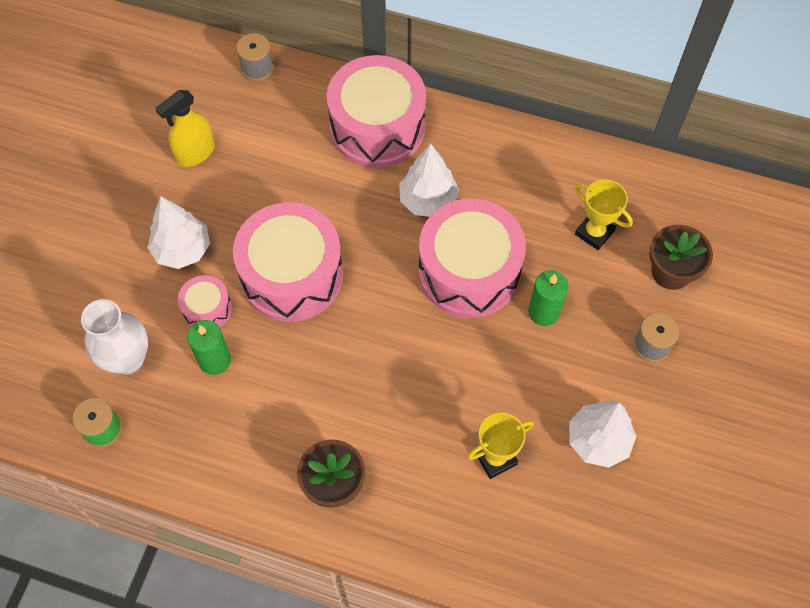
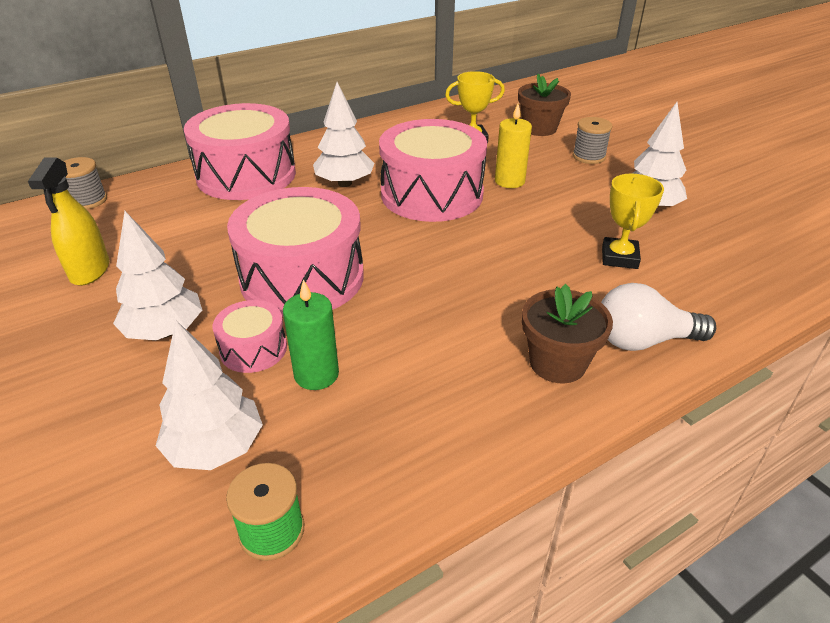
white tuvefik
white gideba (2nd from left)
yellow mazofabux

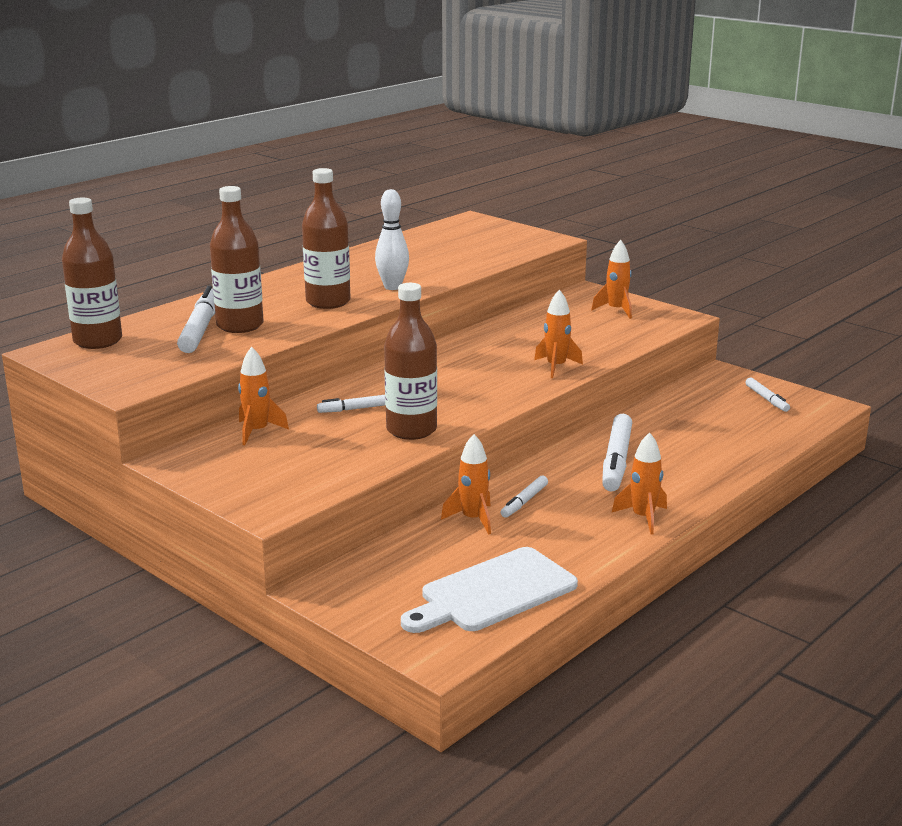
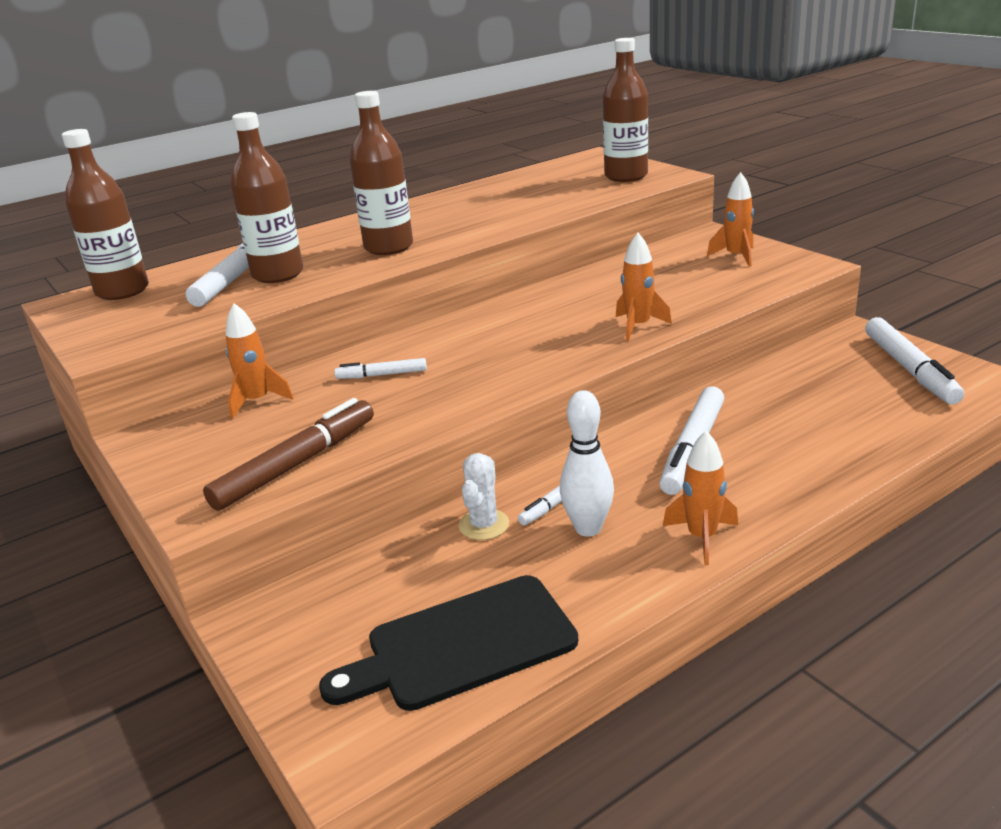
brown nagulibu
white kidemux
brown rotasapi (4th from left)
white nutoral
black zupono
white nagulibu (5th from left)

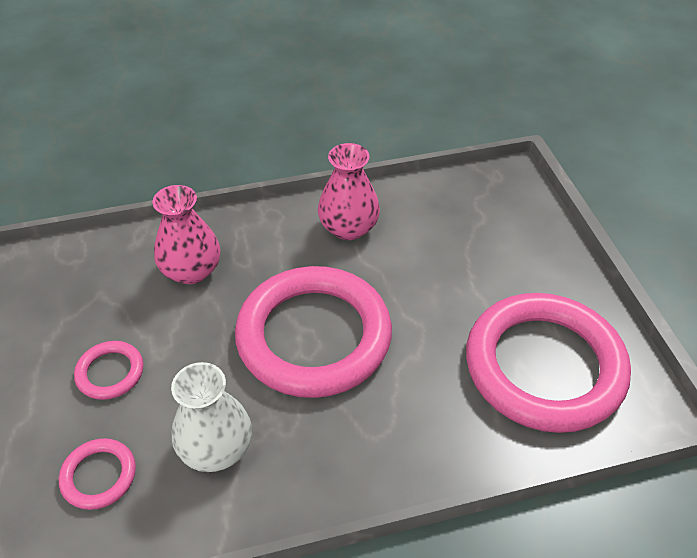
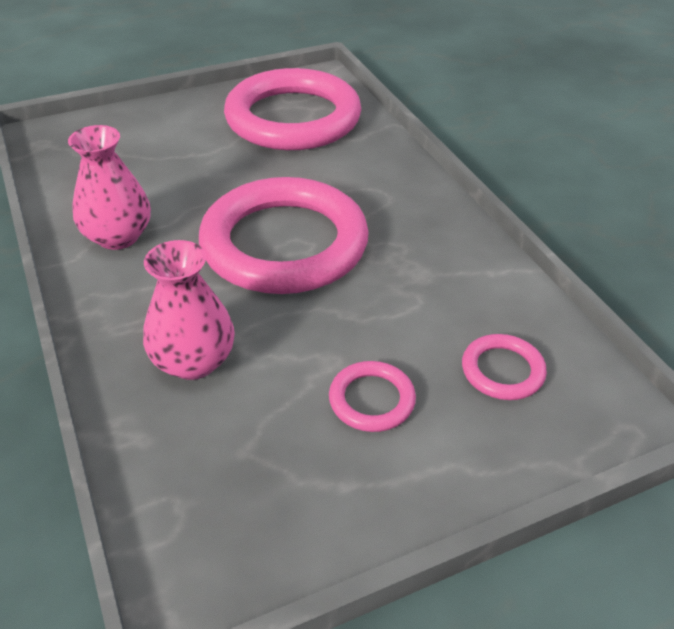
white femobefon

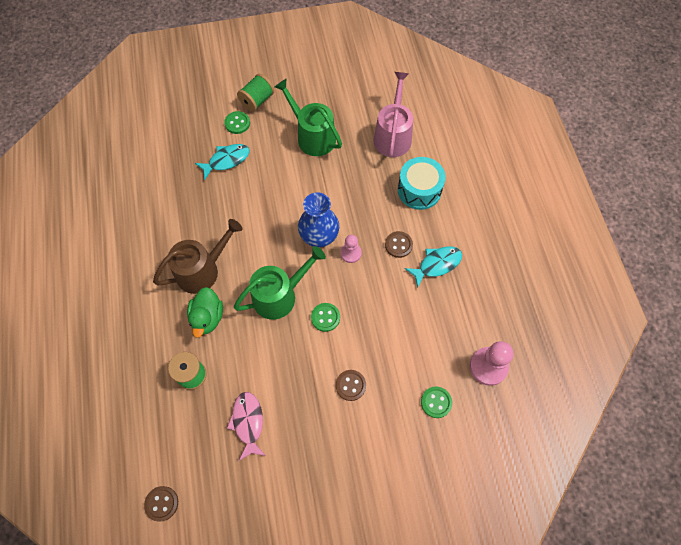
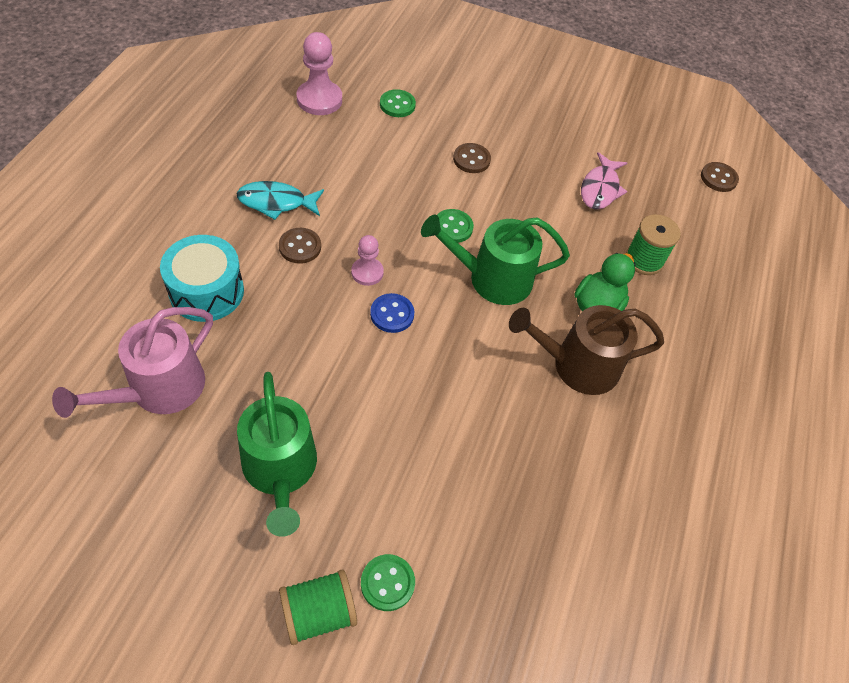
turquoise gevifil (1st from left in the first image)
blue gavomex

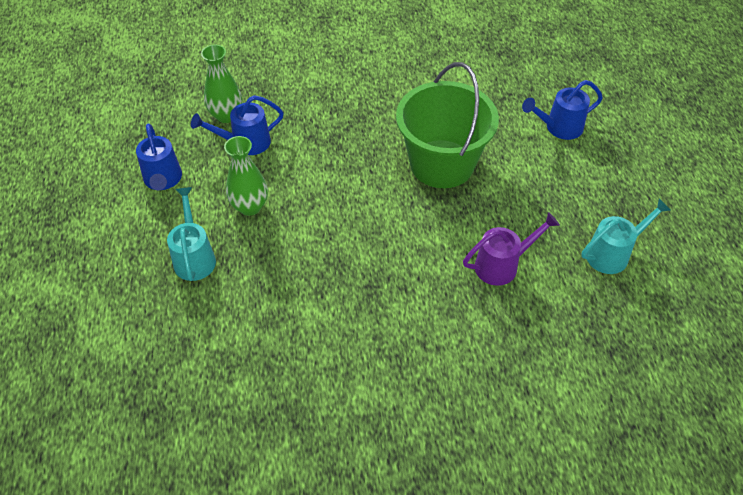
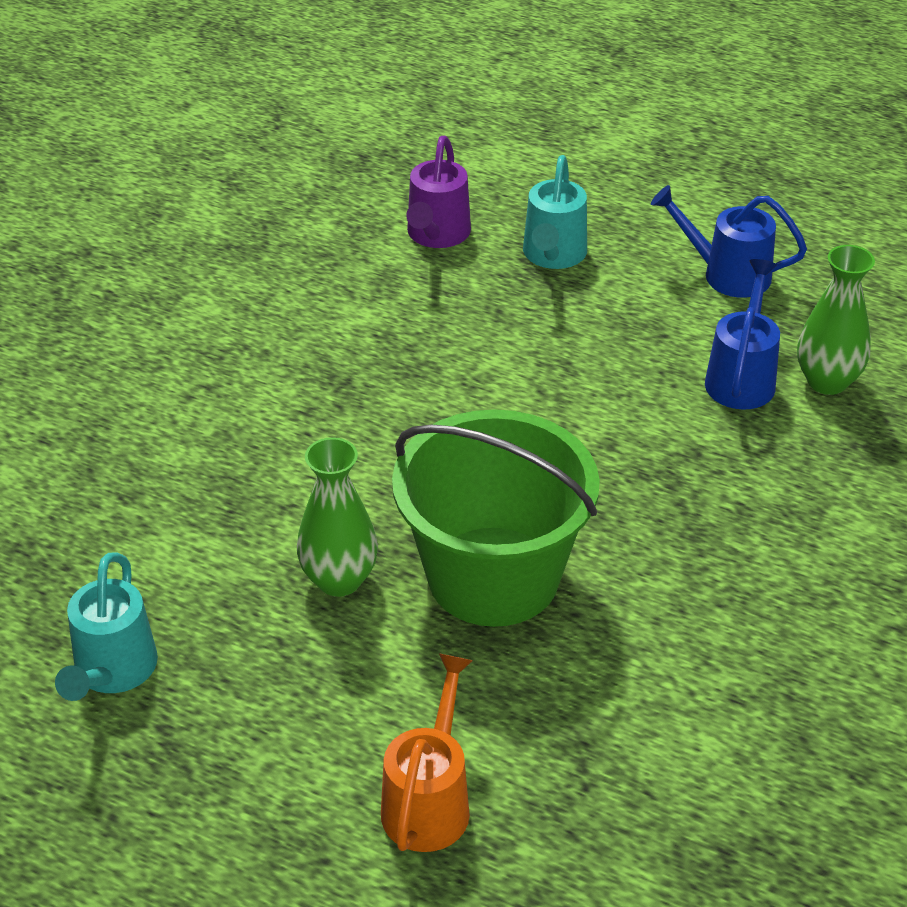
green femobefon (1st from left)
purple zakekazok
orange zakekazok
turquoise zakekazok (2nd from left)

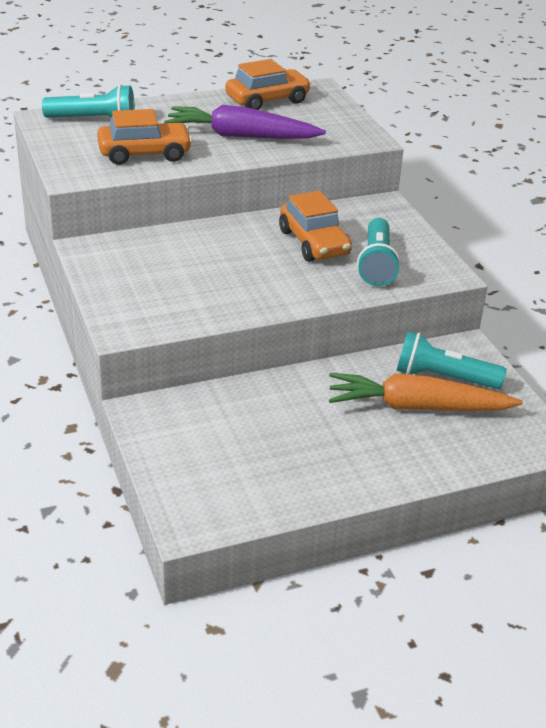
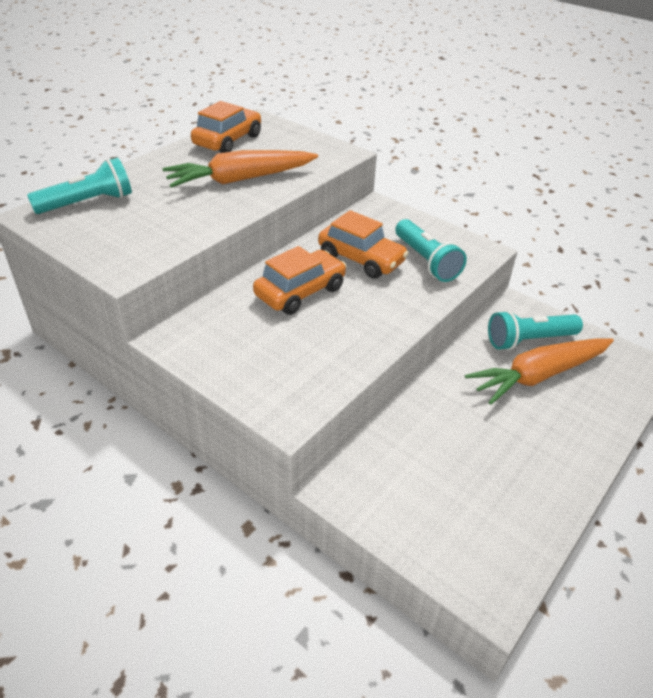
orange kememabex (2nd from left)
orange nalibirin (1st from left)

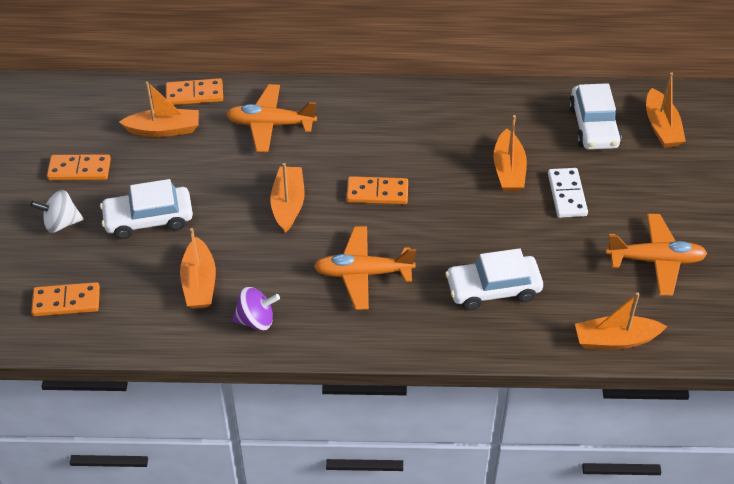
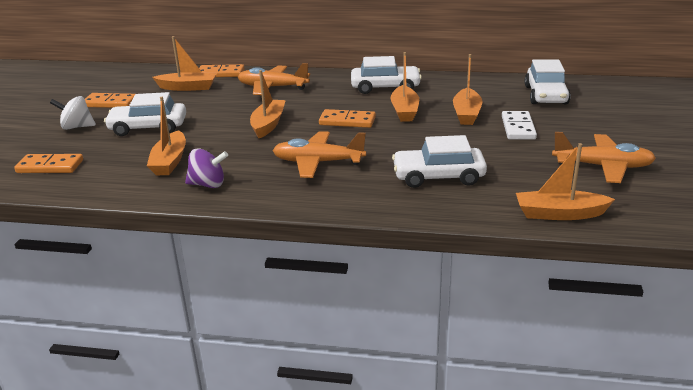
white kememabex (2nd from left)
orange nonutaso (4th from left)

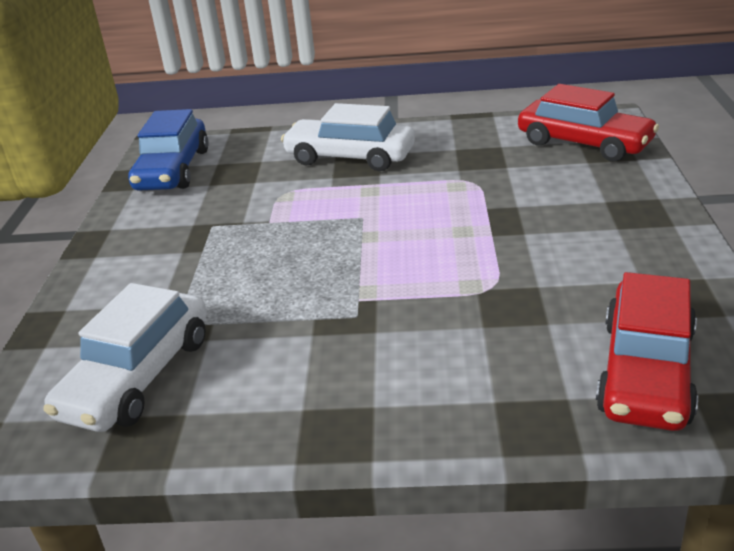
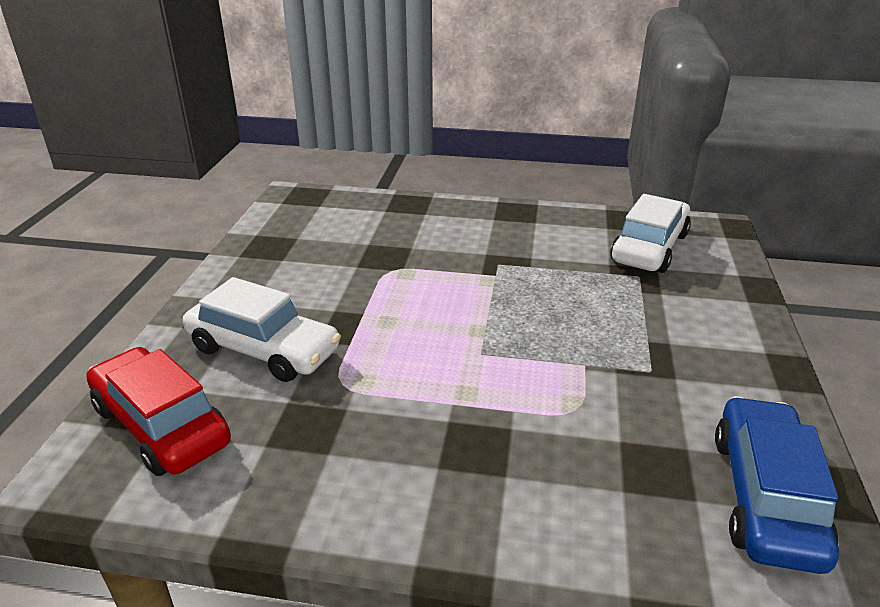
red kememabex (2nd from left in the first image)
white kememabex (1st from left)

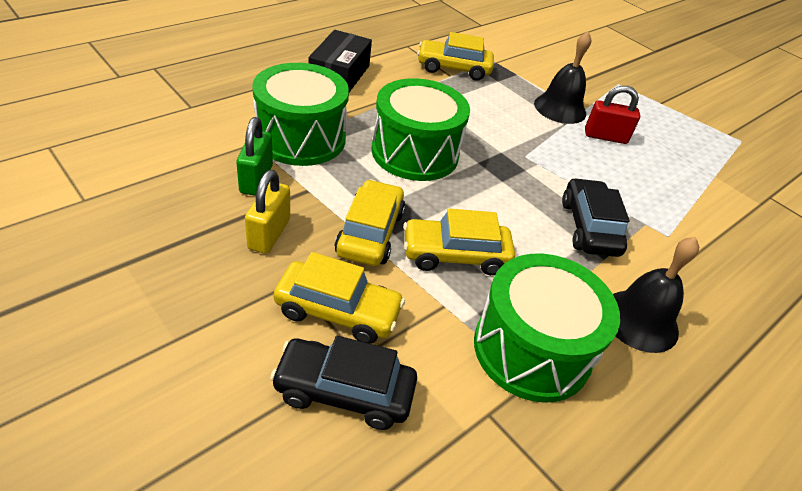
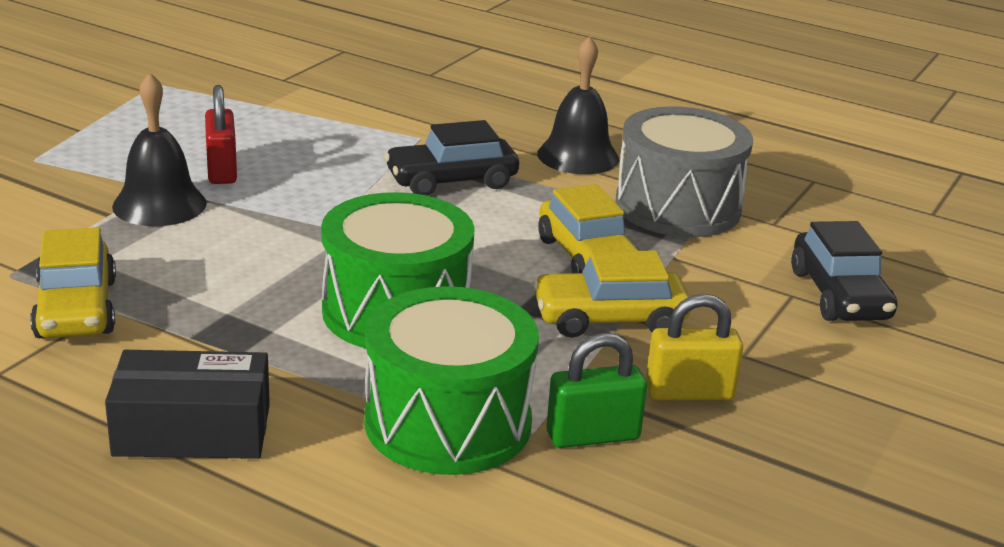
yellow kememabex (1st from left in the first image)
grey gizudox

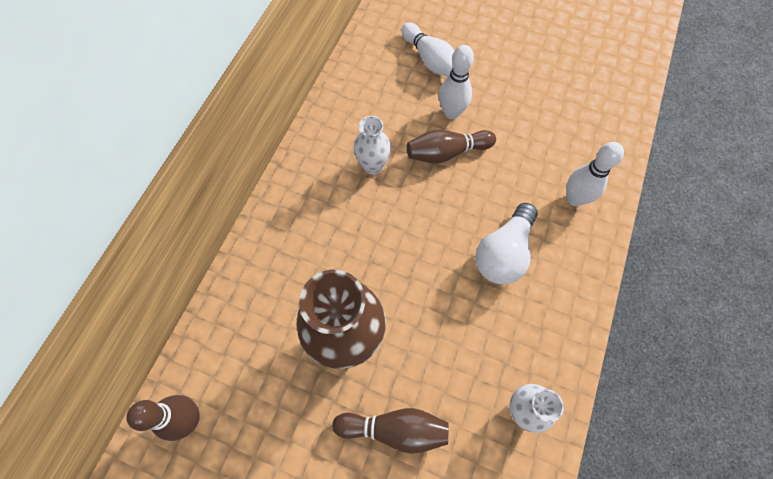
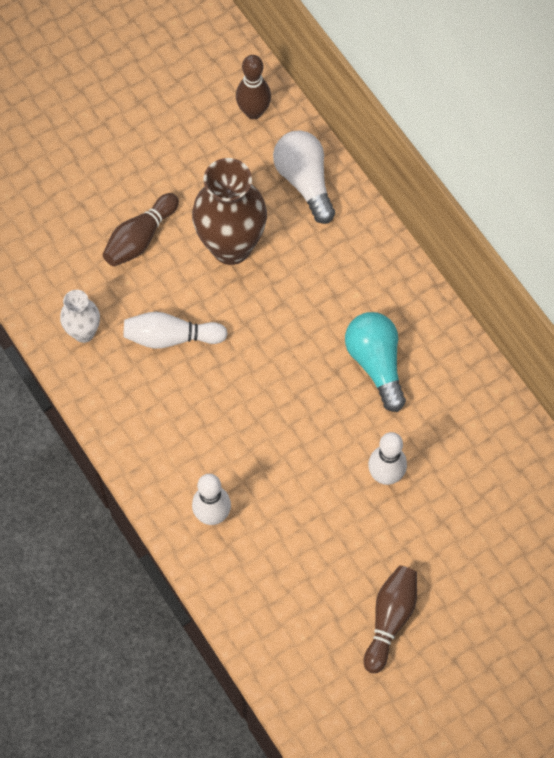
white kidemux (1st from left)
brown kidemux (3rd from left)
white tuvefik
turquoise tuvefik

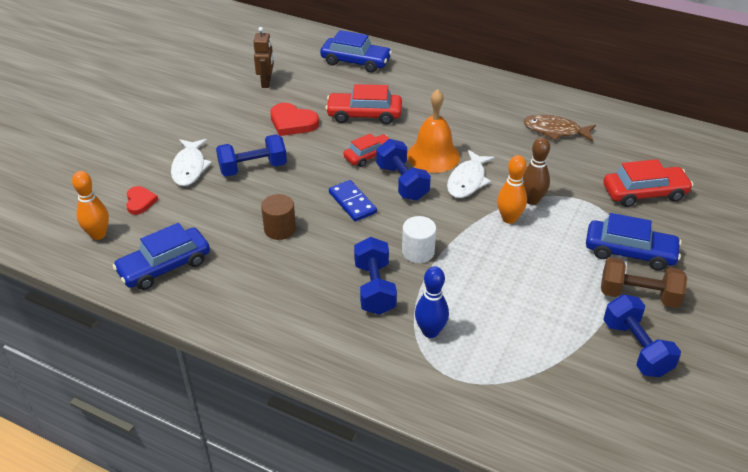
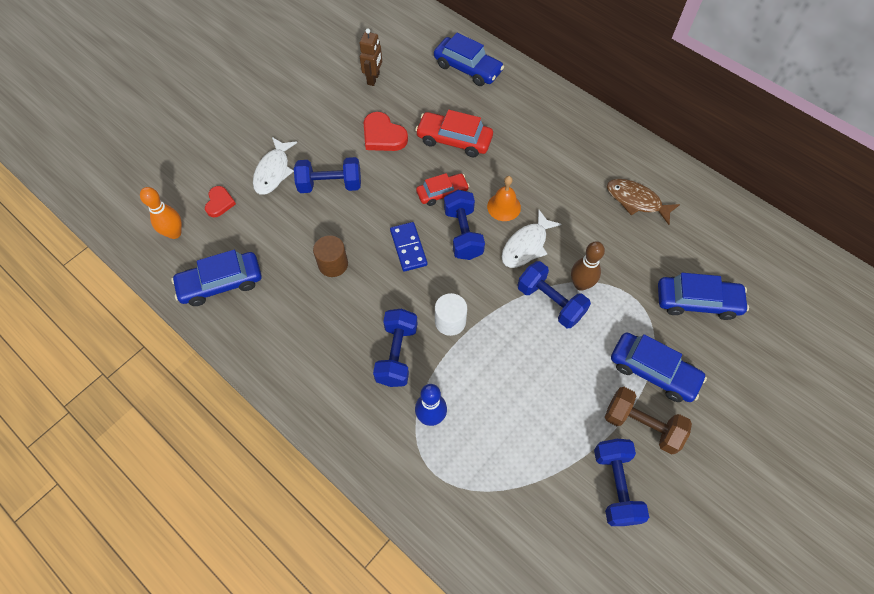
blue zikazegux (4th from left)
blue kememabex (4th from left)
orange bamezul

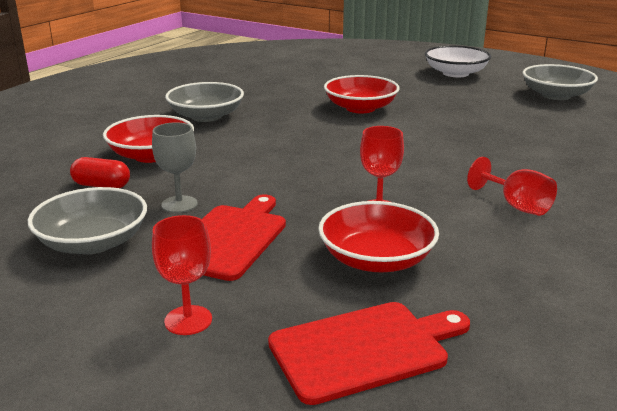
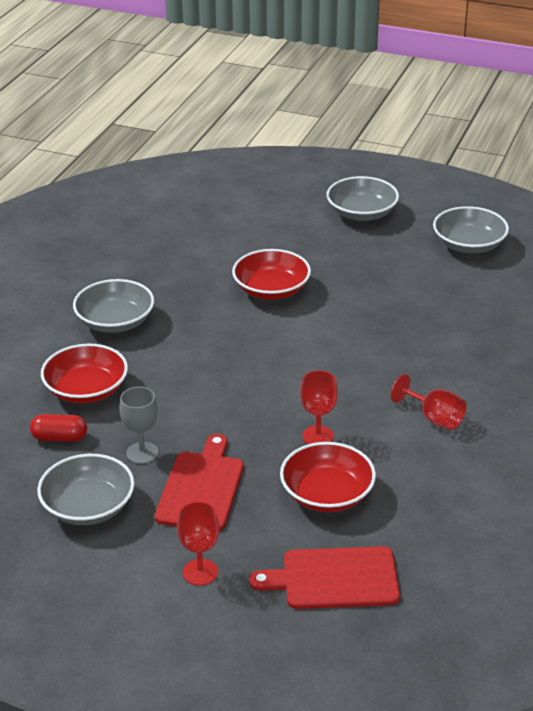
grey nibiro (3rd from left)
red zupono (2nd from left)

